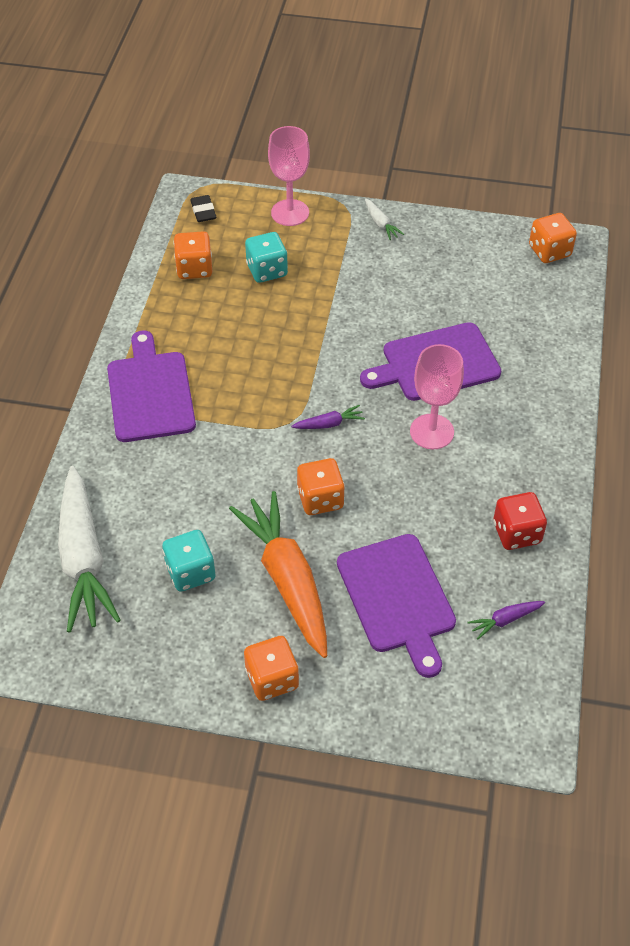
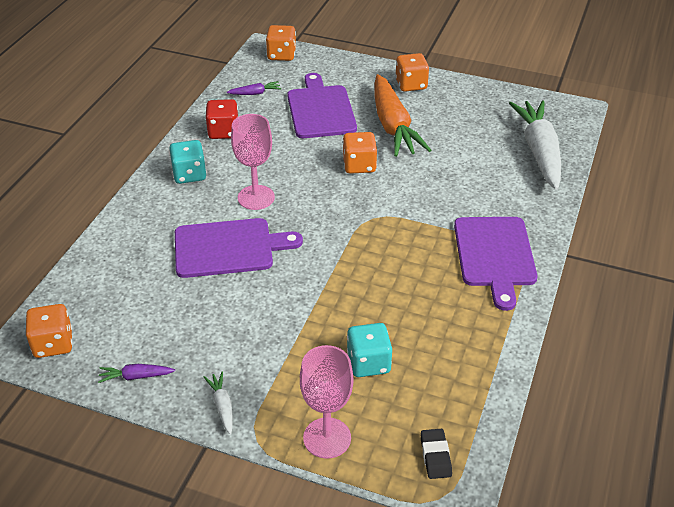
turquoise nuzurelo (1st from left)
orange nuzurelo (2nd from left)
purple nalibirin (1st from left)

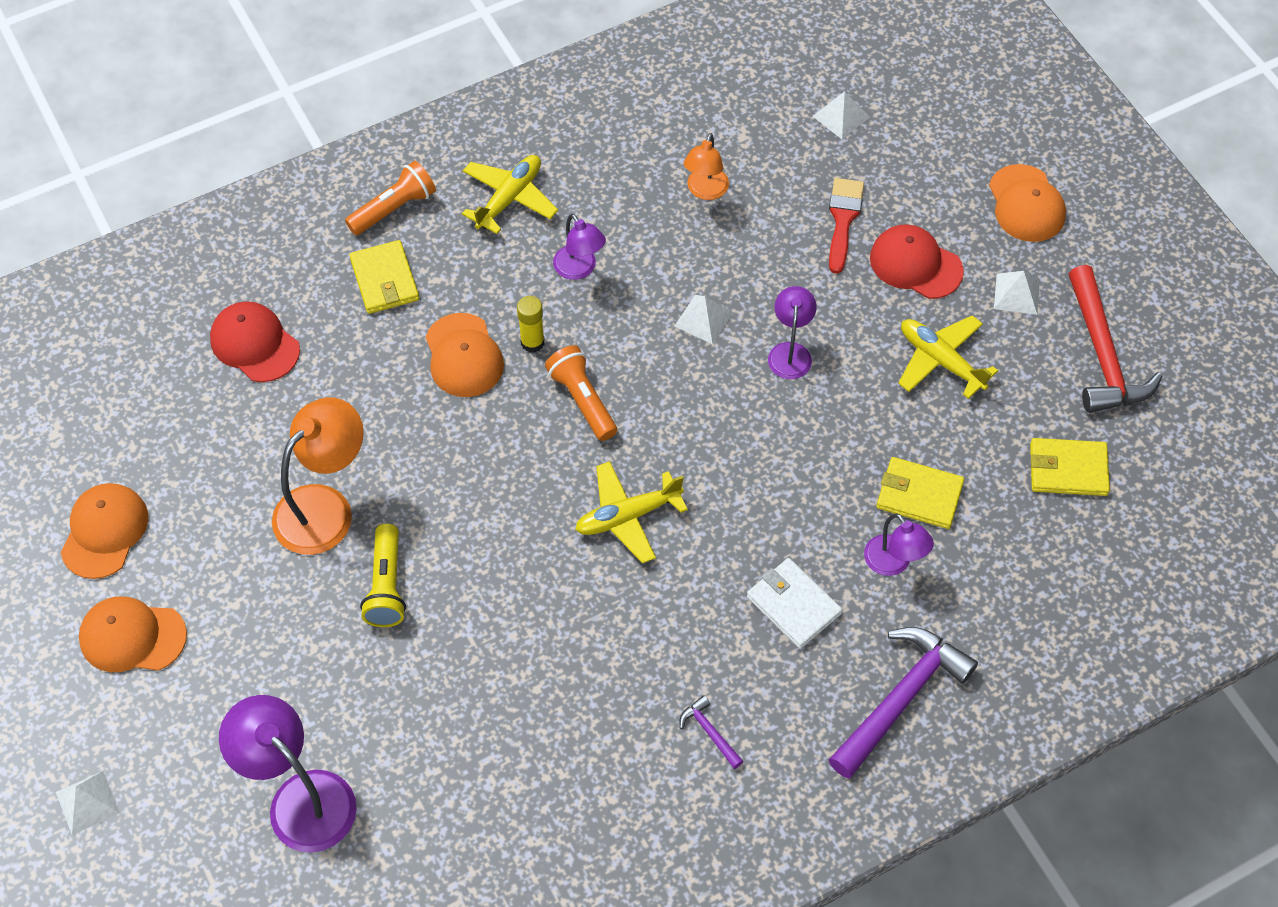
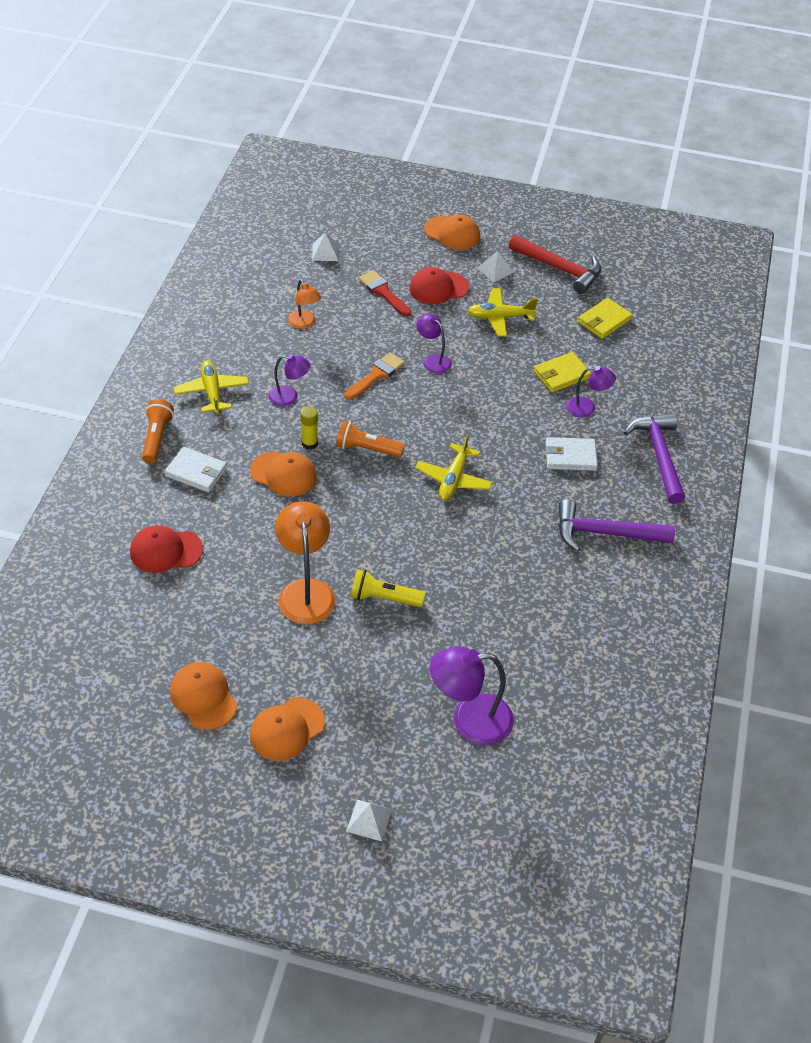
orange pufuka
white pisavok (1st from left)
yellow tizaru
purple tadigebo (1st from left)

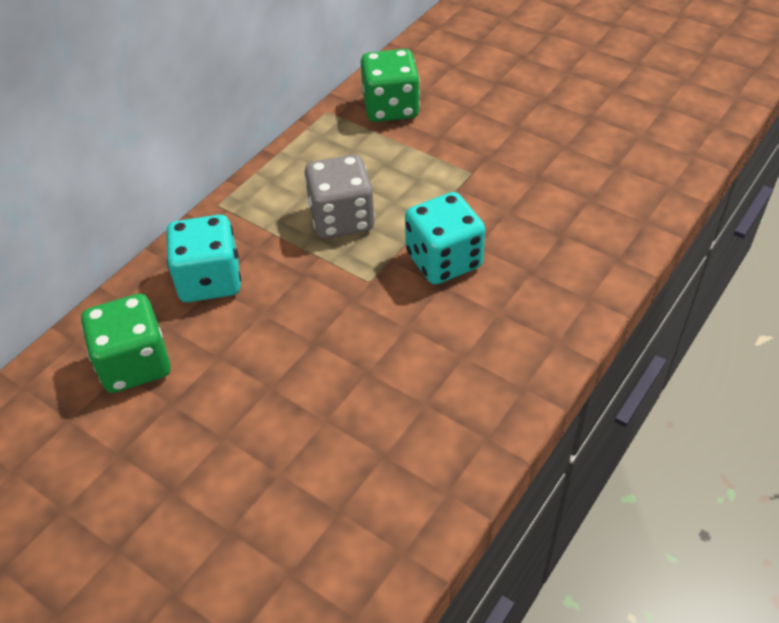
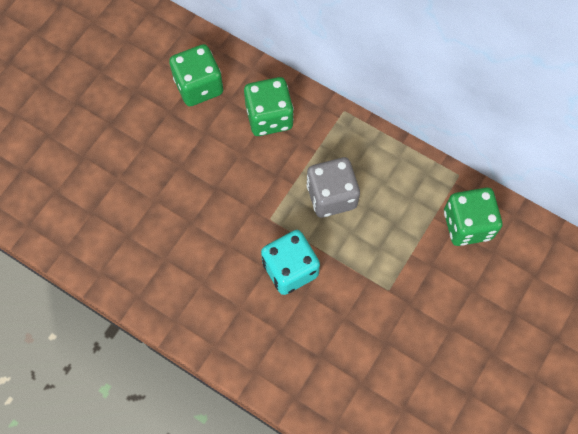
green nuzurelo (2nd from left)

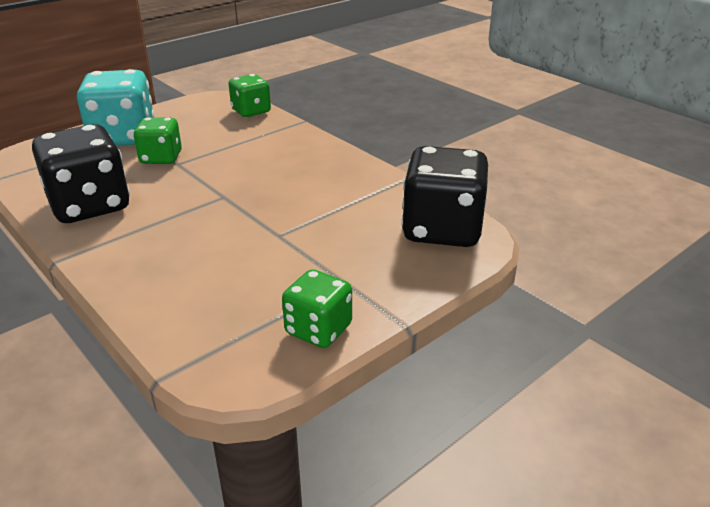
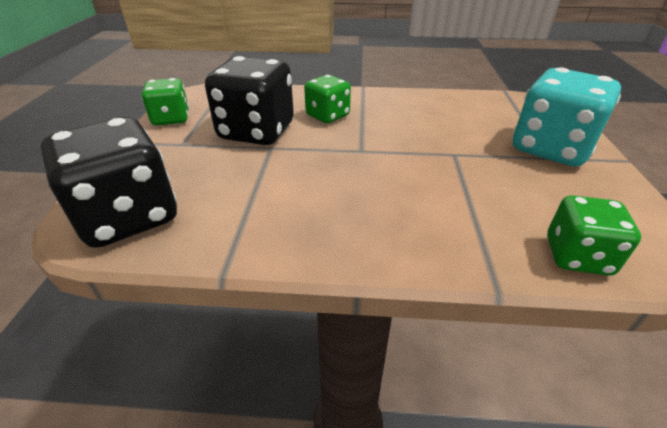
black nuzurelo (2nd from left)
green nuzurelo (2nd from left)

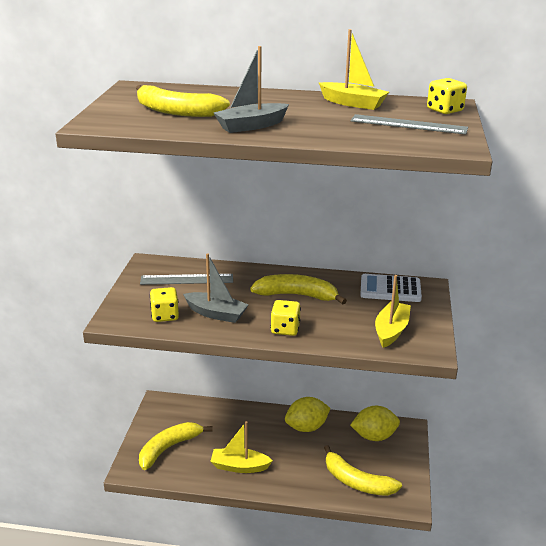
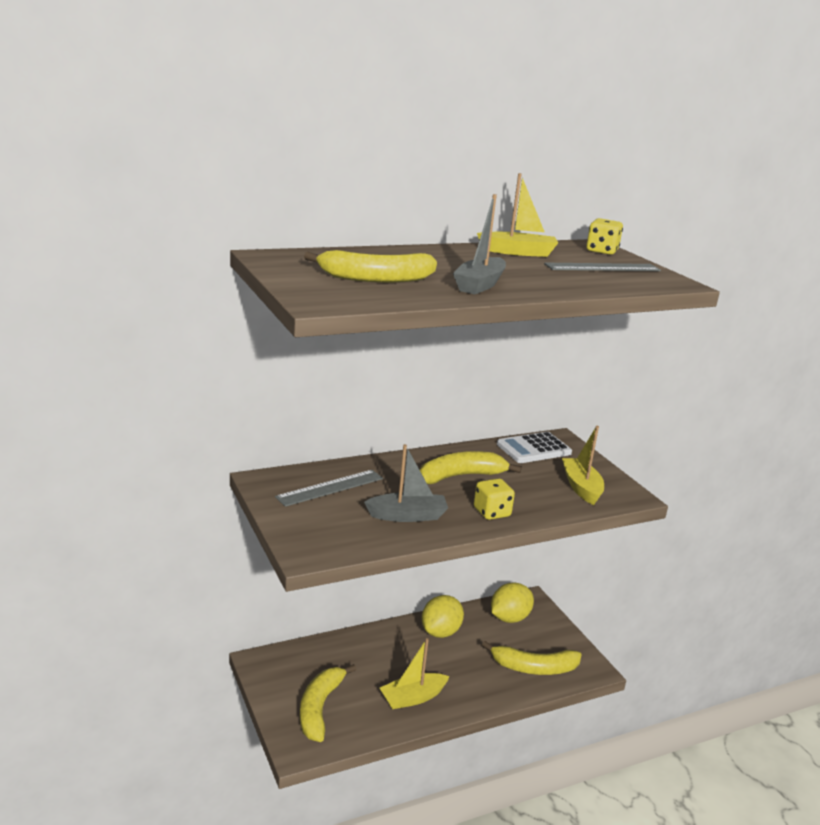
yellow nuzurelo (1st from left in the first image)

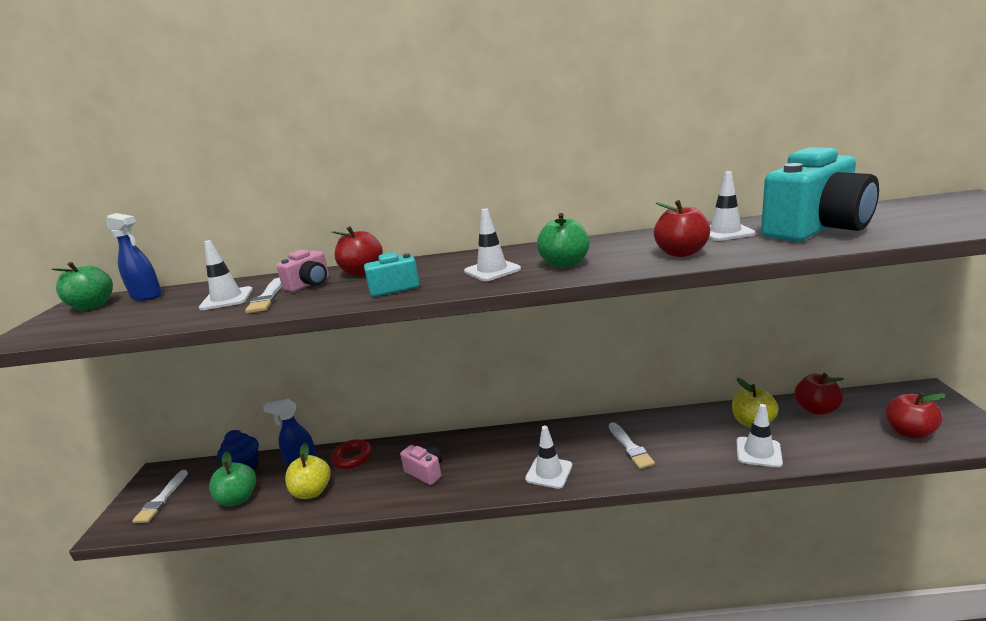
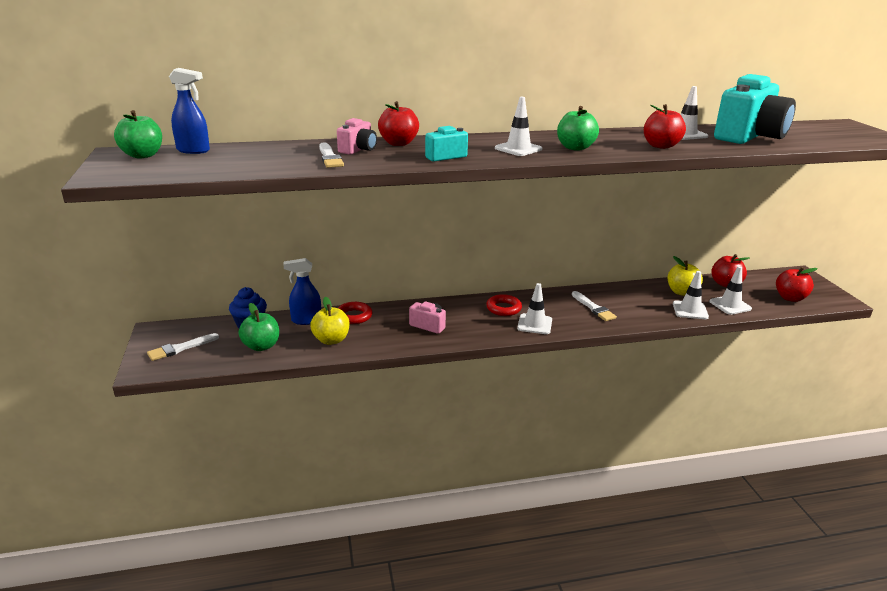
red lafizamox (2nd from left)
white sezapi (5th from left)
white pufuka (1st from left)

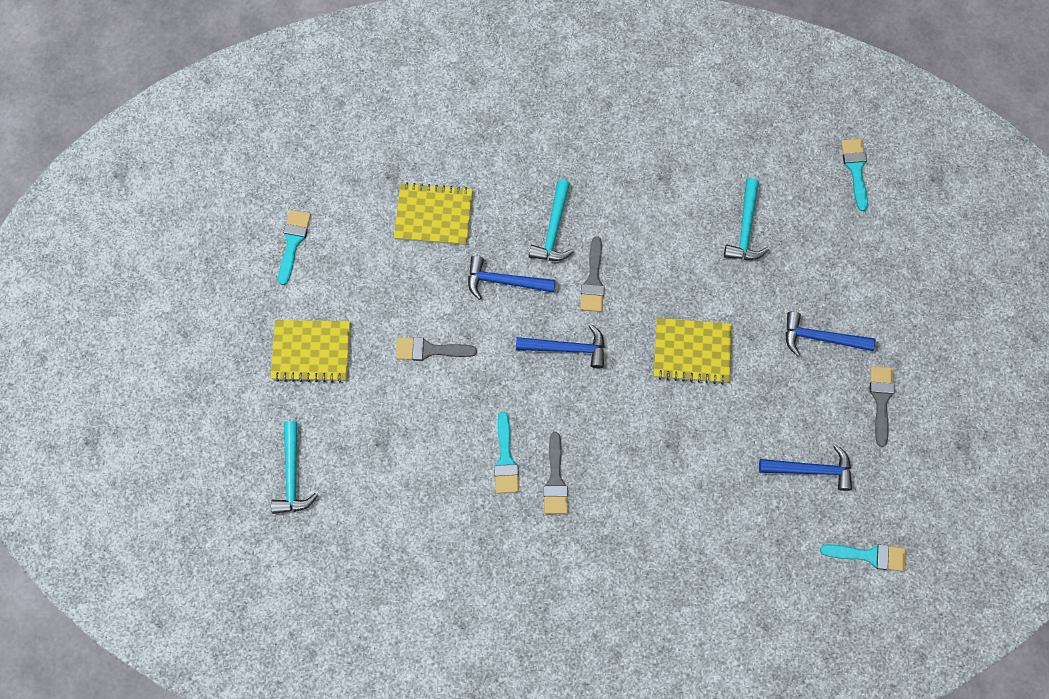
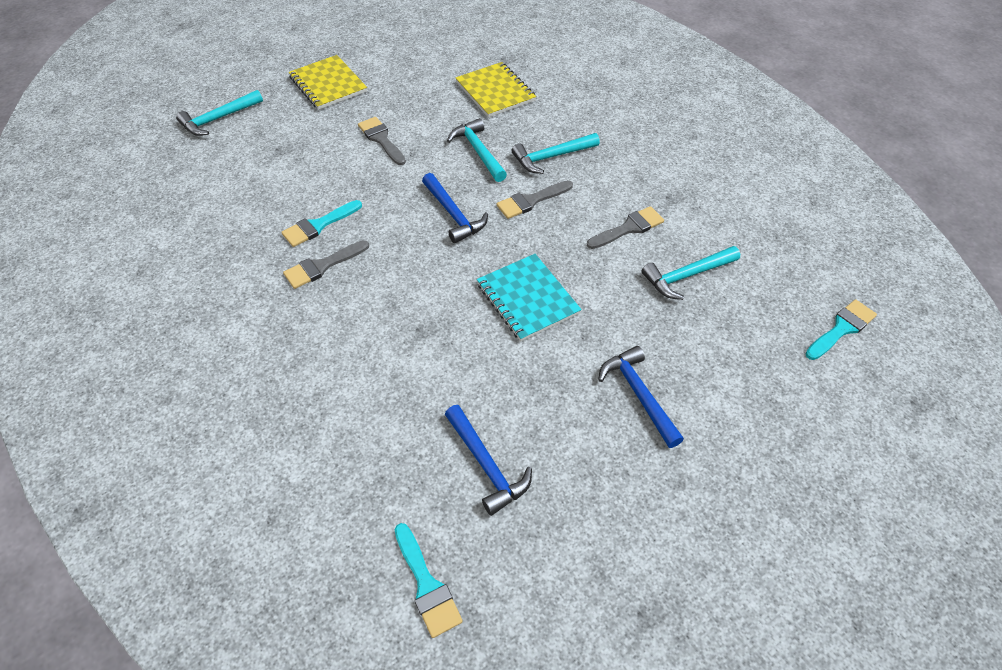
turquoise pufuka (1st from left in the first image)
grey pufuka (4th from left)
turquoise tadigebo (2nd from left)
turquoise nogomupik

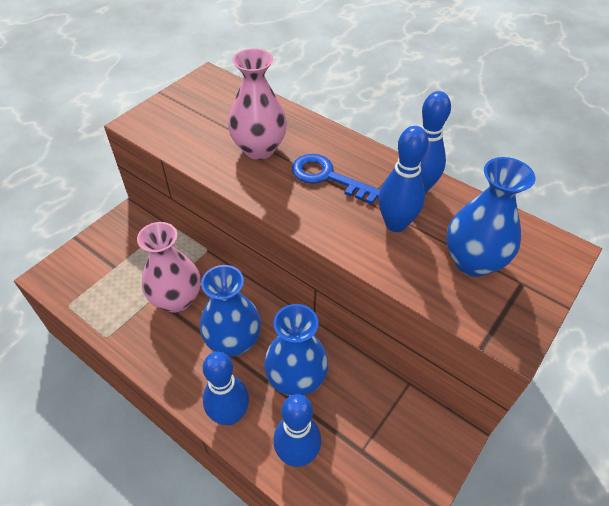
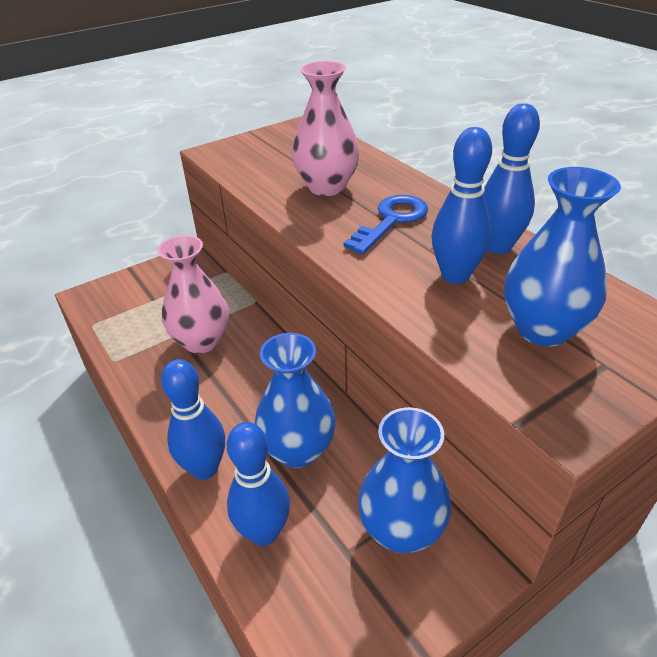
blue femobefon (2nd from left)
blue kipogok

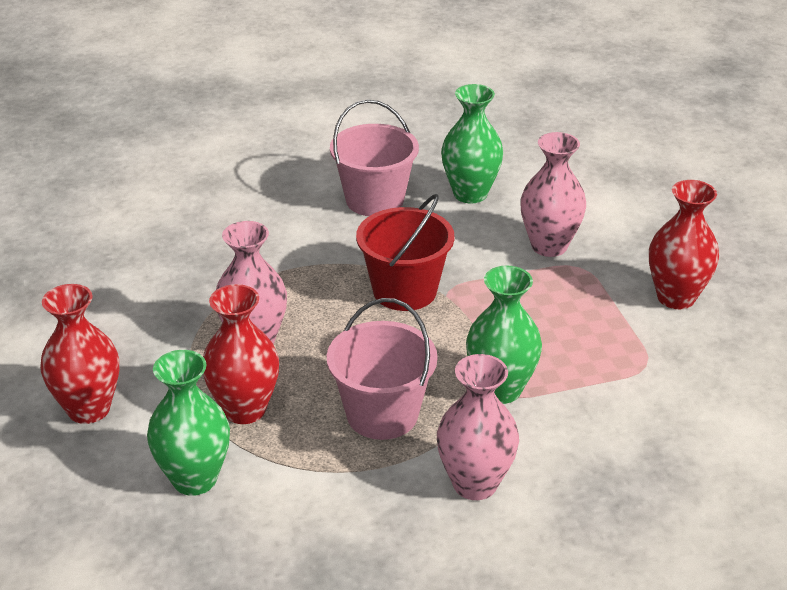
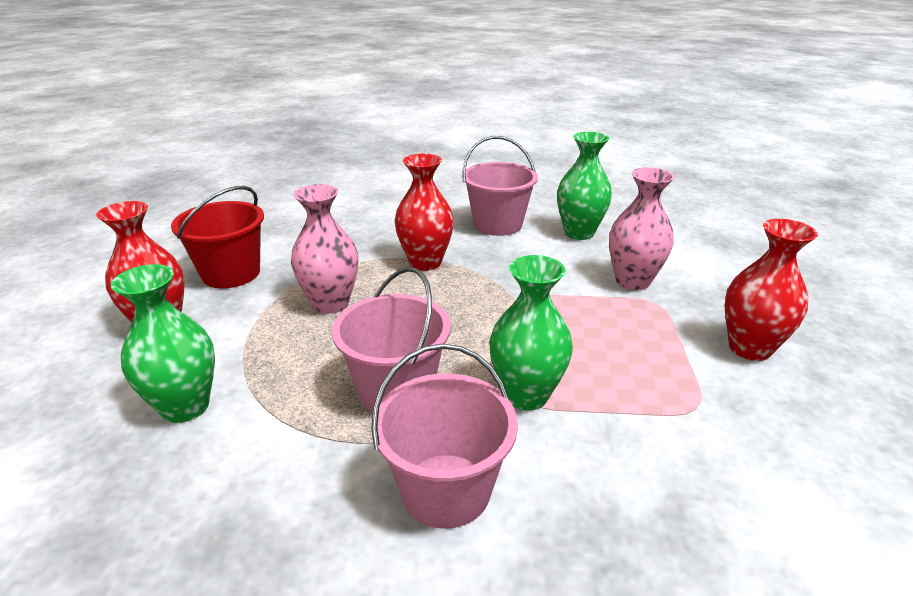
red femobefon (2nd from left)
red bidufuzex
pink bidufuzex (2nd from left)

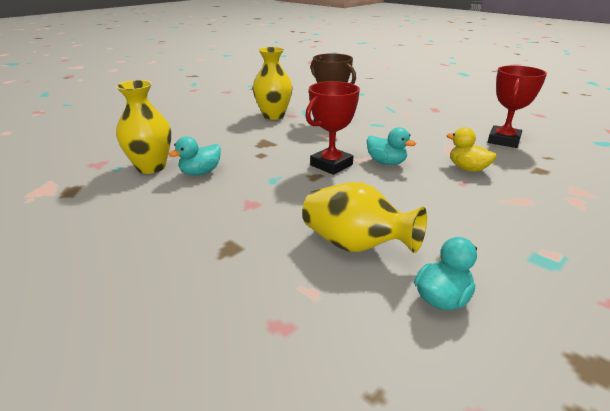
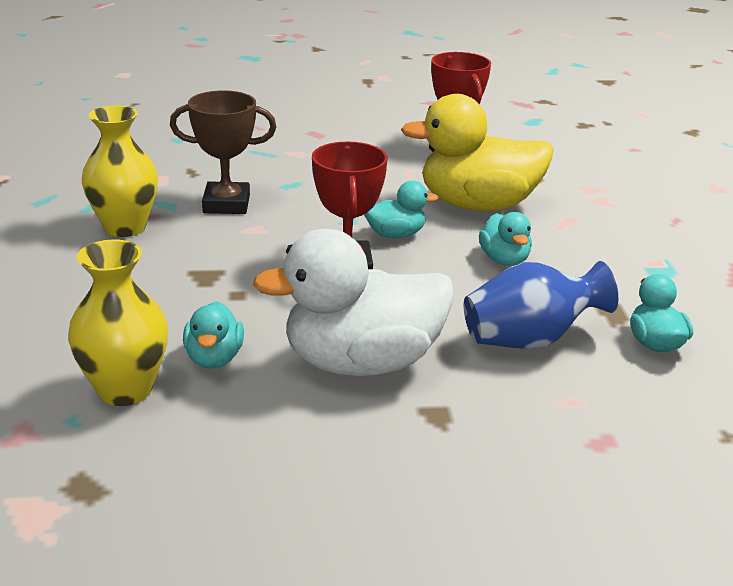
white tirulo
turquoise tirulo (3rd from left)
blue femobefon
yellow tirulo

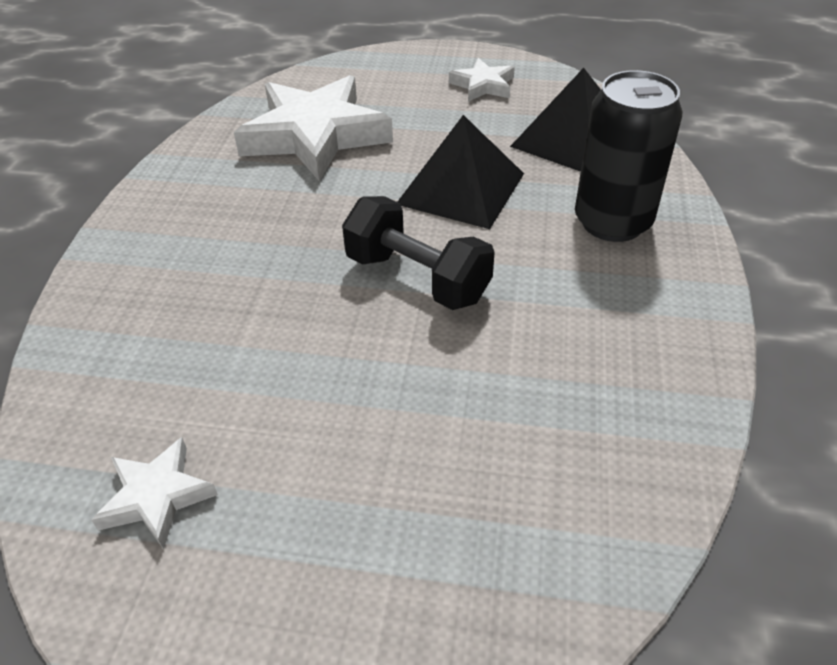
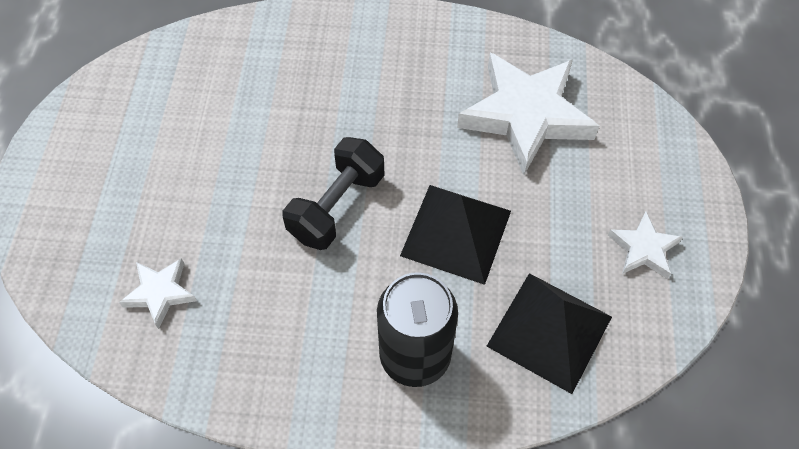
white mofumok (1st from left)

